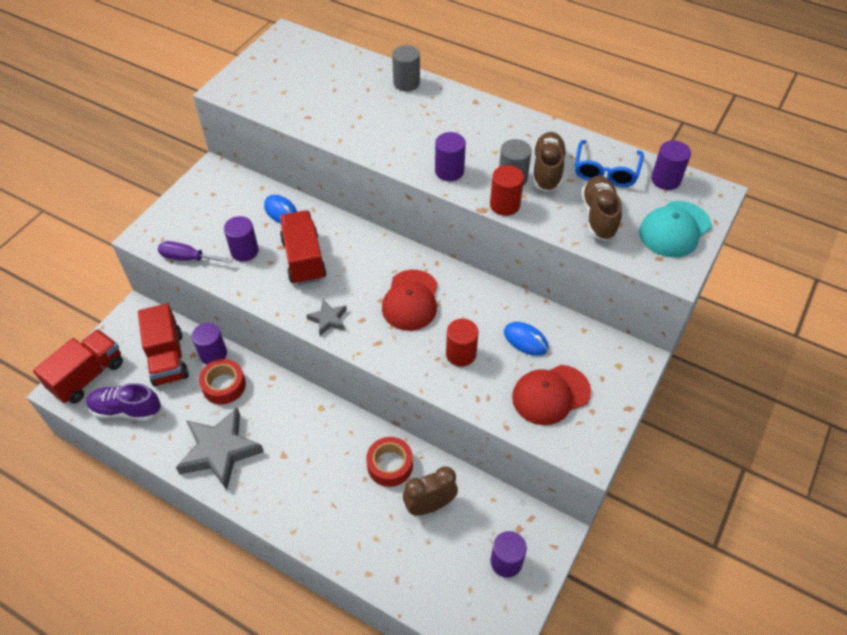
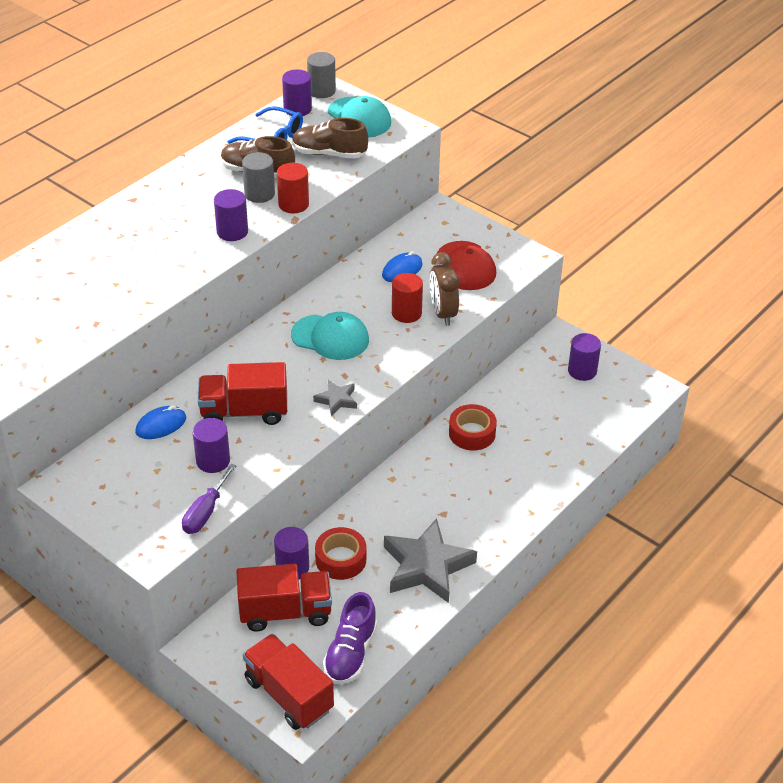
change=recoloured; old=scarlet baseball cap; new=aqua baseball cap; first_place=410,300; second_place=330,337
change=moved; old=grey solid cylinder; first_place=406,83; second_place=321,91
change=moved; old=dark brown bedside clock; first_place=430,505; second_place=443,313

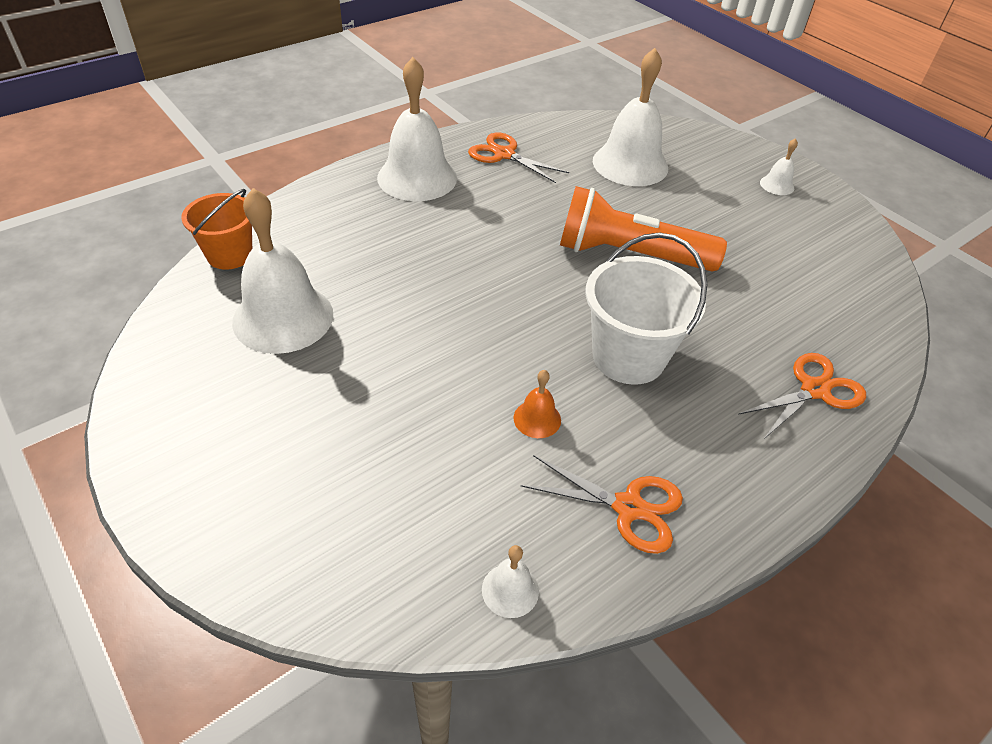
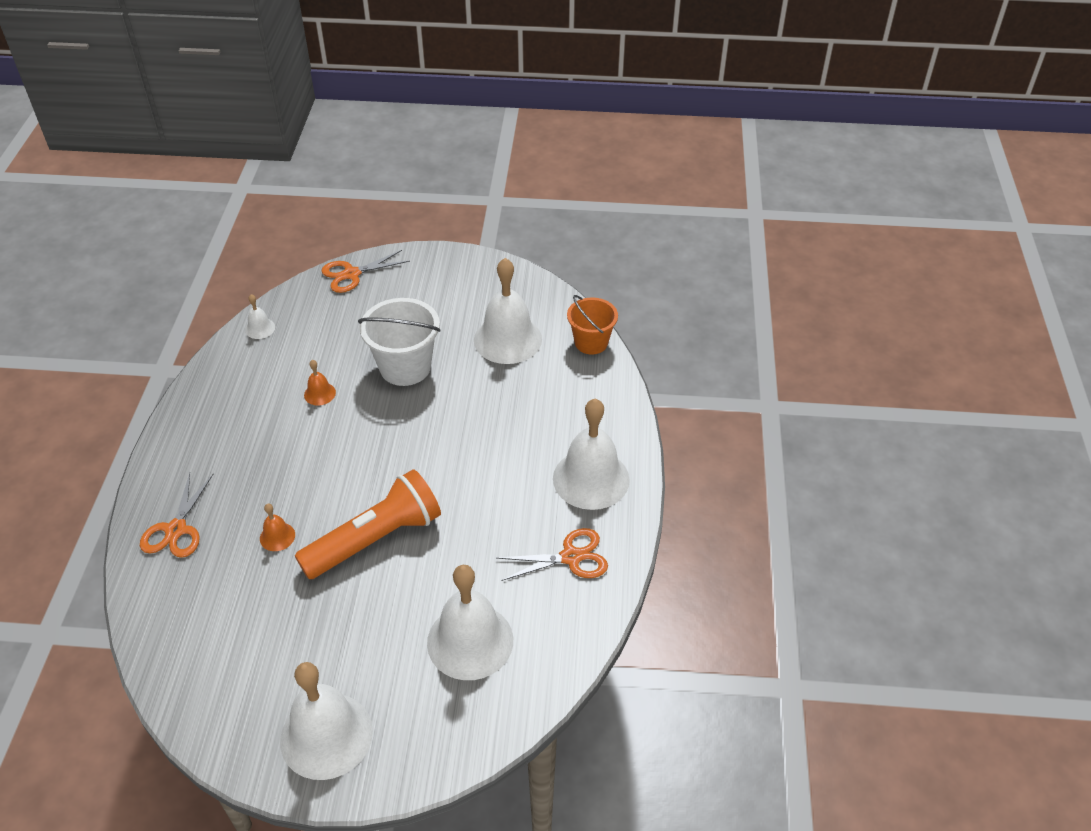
change=moved; old=orange pair of scissors; first_place=628,507; second_place=351,274
change=moved; old=pure white bucket; first_place=628,357; second_place=405,367
change=resized; old=pure white school bell; first_place=777,185; second_place=326,735; factor=2.28
change=added; new=orange school bell; second_place=277,536

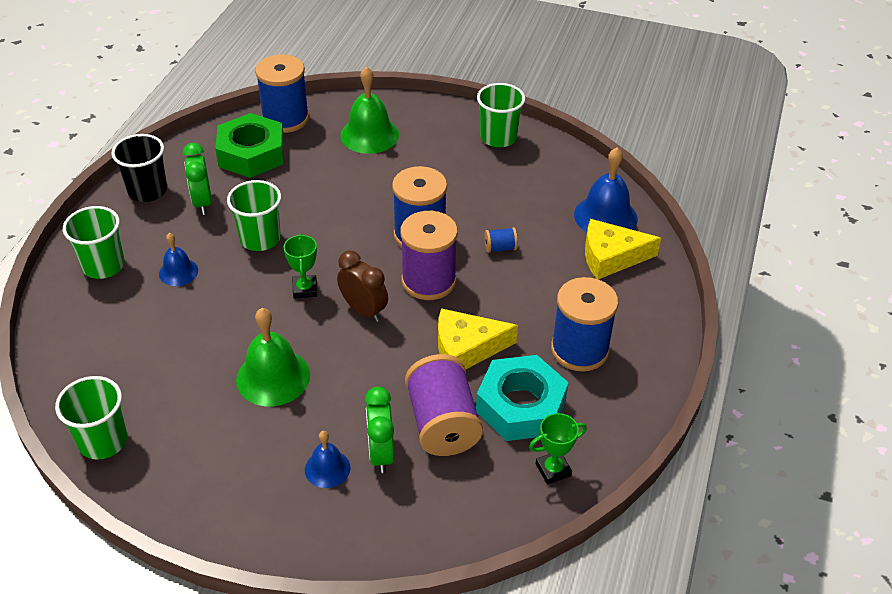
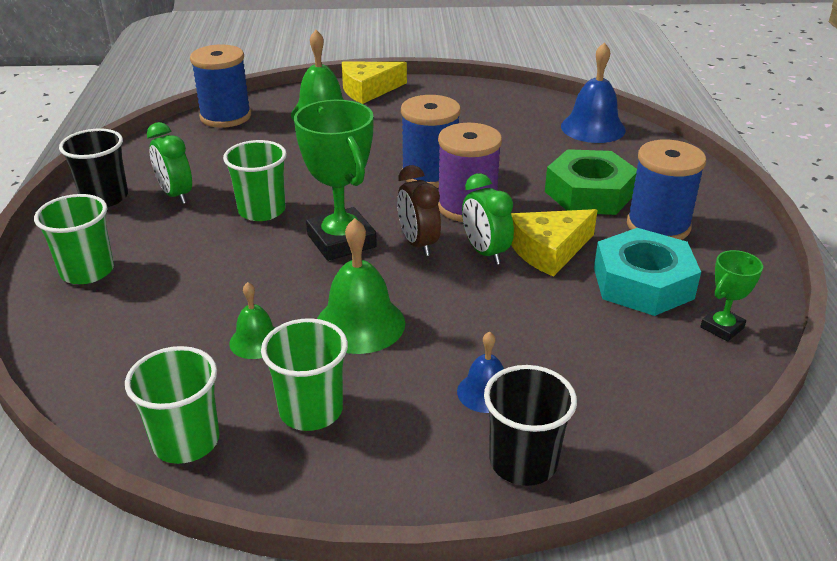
change=removed; old=cobalt school bell; first_place=178,272
change=moved; old=green hexagon nut; first_place=251,154; second_place=589,193
change=resized; old=green award cup; first_place=305,289; second_place=341,241; factor=1.96
change=turned; old=dark brown bedside clock; first_place=364,310; second_place=418,244; degrees=-135
change=moved; old=green bedside clock; first_place=381,453; second_place=485,252
change=removed; old=violet reel of thread; first_place=442,423
change=moved; old=green cup; first_place=498,137; second_place=311,410
change=removed; old=cobalt reel of thread; first_place=500,248
change=moved; old=golden piece of cheese; first_place=611,257; second_place=368,90
change=added; new=green school bell; second_place=256,341
change=added; new=jet-black cup; second_place=523,462

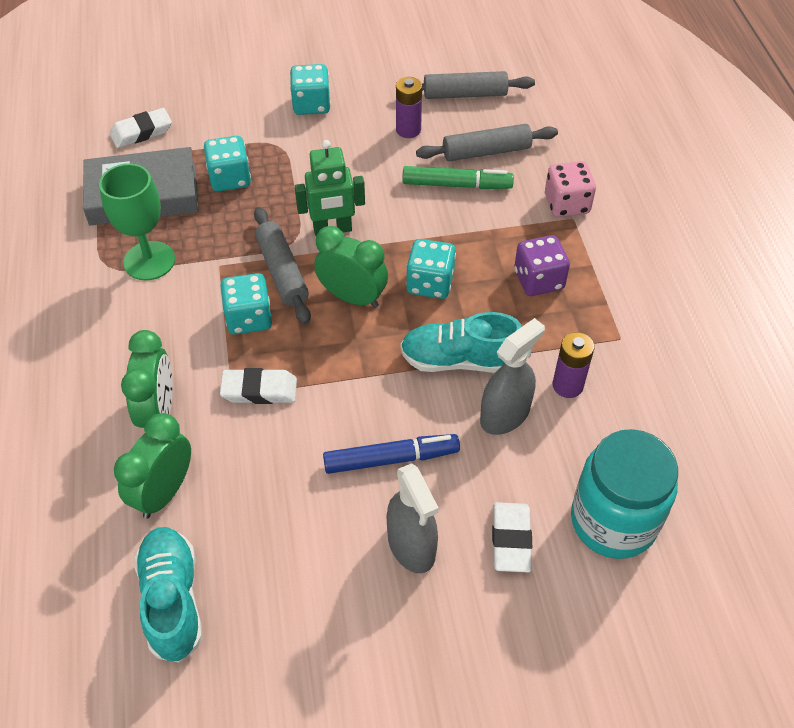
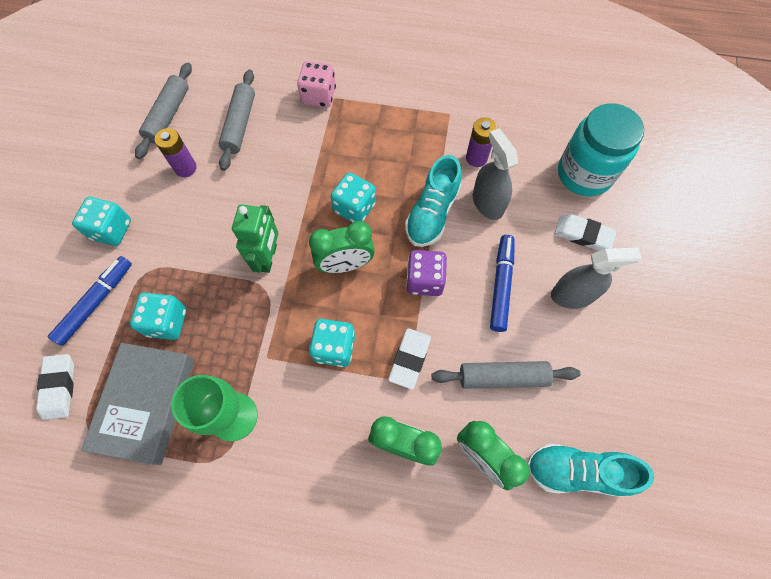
change=moved; old=grey rolling pin; first_place=282,272; second_place=502,377
change=turned; old=green bedside clock; first_place=352,297; second_place=345,265; degrees=-150
change=removed; old=green felt pen; first_place=457,185
change=moved; old=violet die; first_place=538,280; second_place=424,280
change=added; new=cobalt felt pen; second_place=96,302

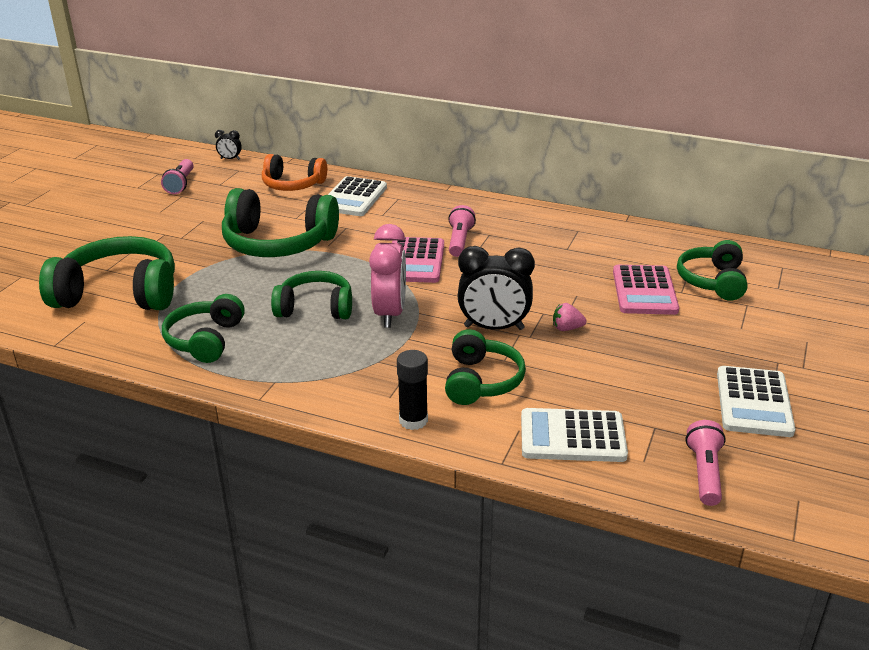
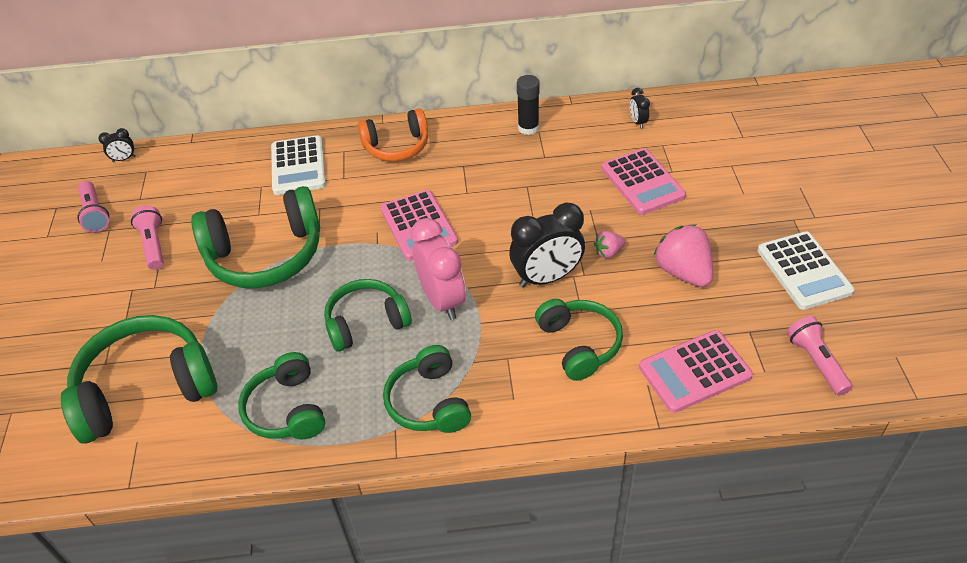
change=moved; old=orange over-ear headphones; first_place=293,185; second_place=397,146
change=moved; old=jet-black glue; first_place=413,420; second_place=528,128
change=moved; old=rose-pink torch; first_place=459,241; second_place=153,245
change=recoloured; old=pure white pocket calculator; new=rose-pink pocket calculator; first_place=572,436; second_place=694,371
change=moved; old=green over-ear headphones; first_place=712,281; second_place=429,402
change=added; new=jet-black bedside clock; second_place=638,122
change=added; new=rose-pink toy strawberry; second_place=683,272

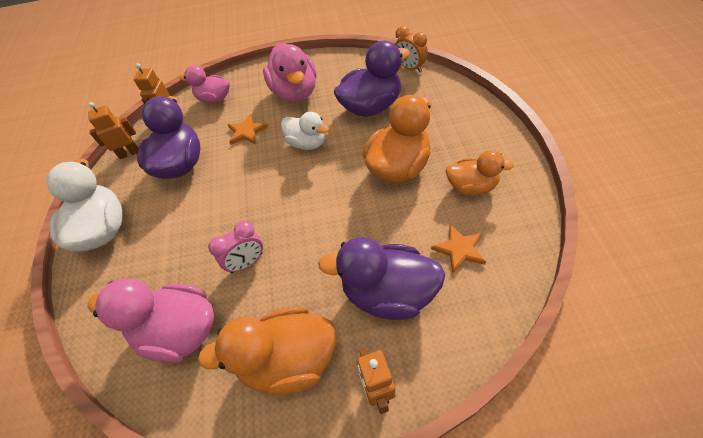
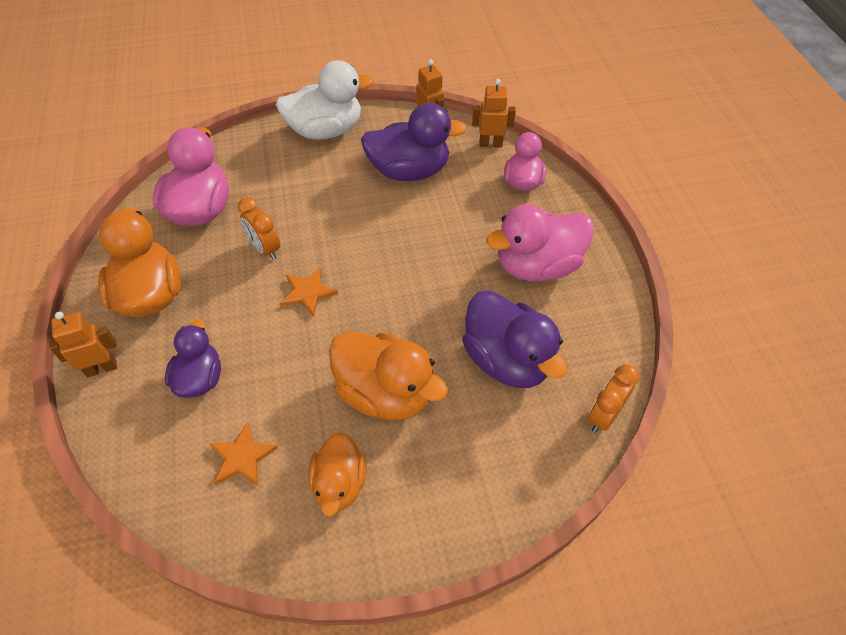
change=recoloured; old=rose-pink bedside clock; new=orange bedside clock; first_place=246,262; second_place=265,249
change=moved; old=orange star; first_place=246,132; second_place=308,293
change=removed; old=pure white toy duck; first_place=307,143
change=resized; old=violet toy duck; first_place=388,294; second_place=200,378; factor=0.63

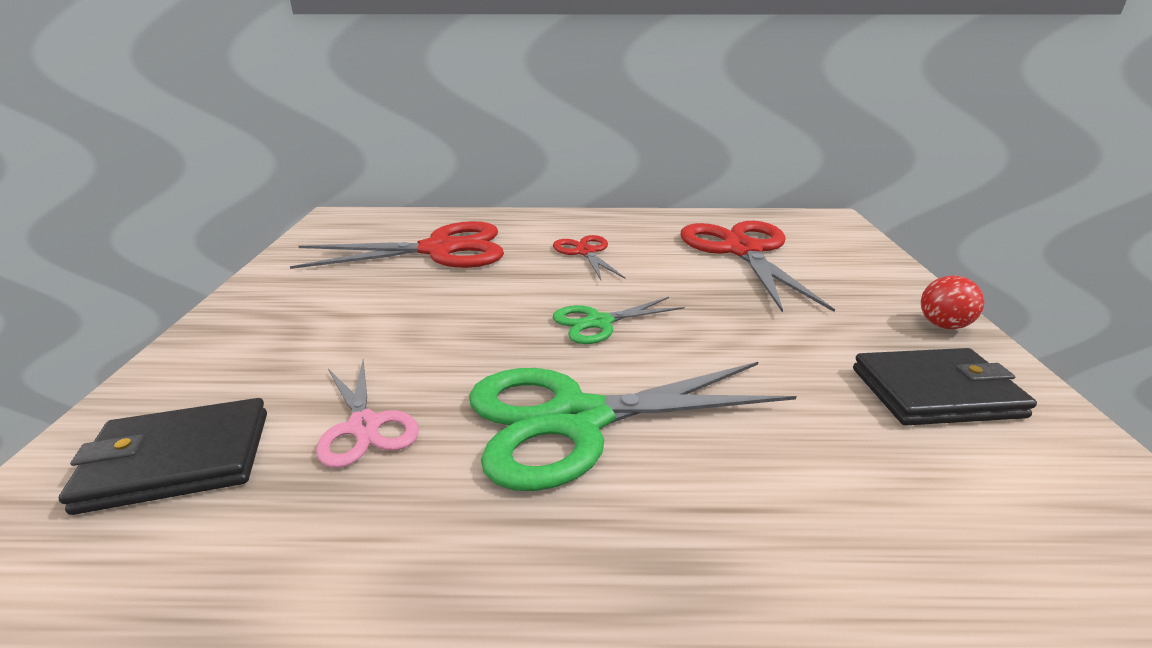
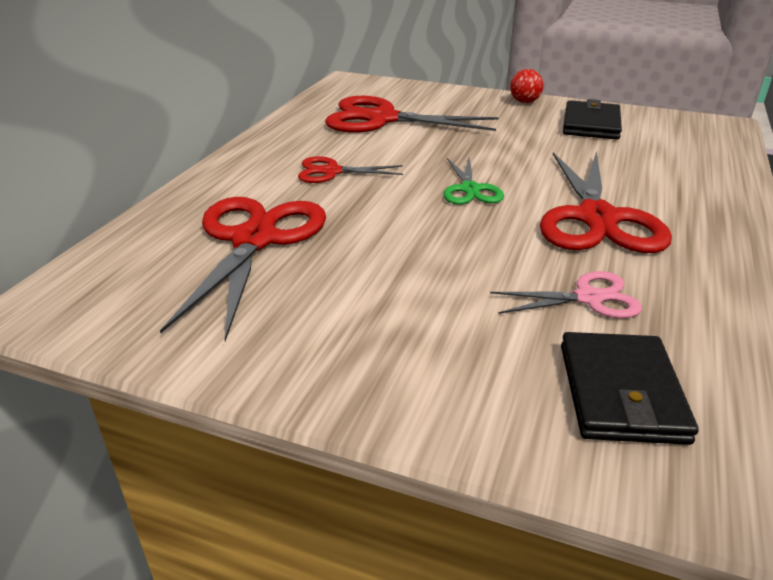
change=recoloured; old=green pair of scissors; new=scarlet pair of scissors; first_place=576,420; second_place=597,218

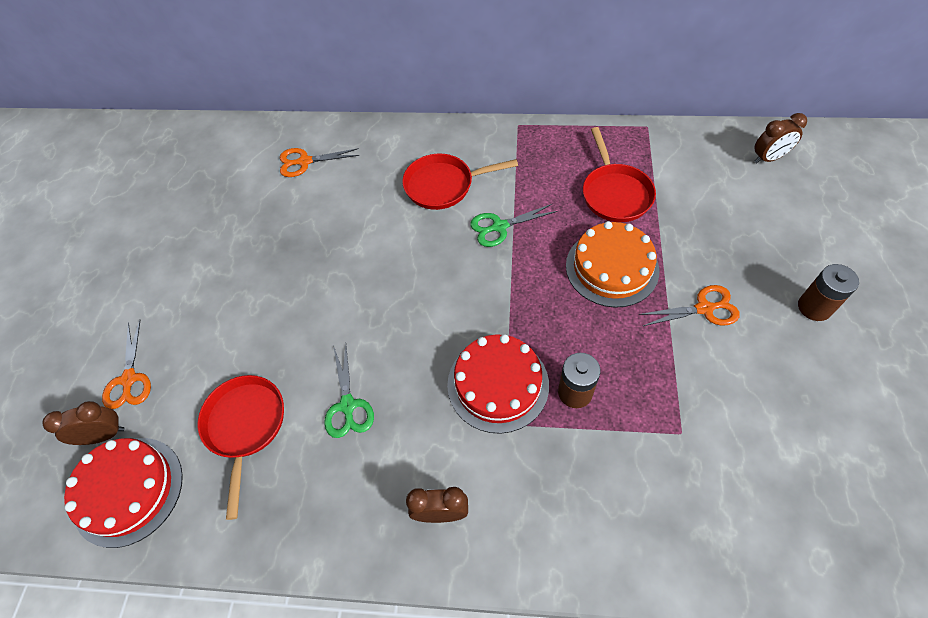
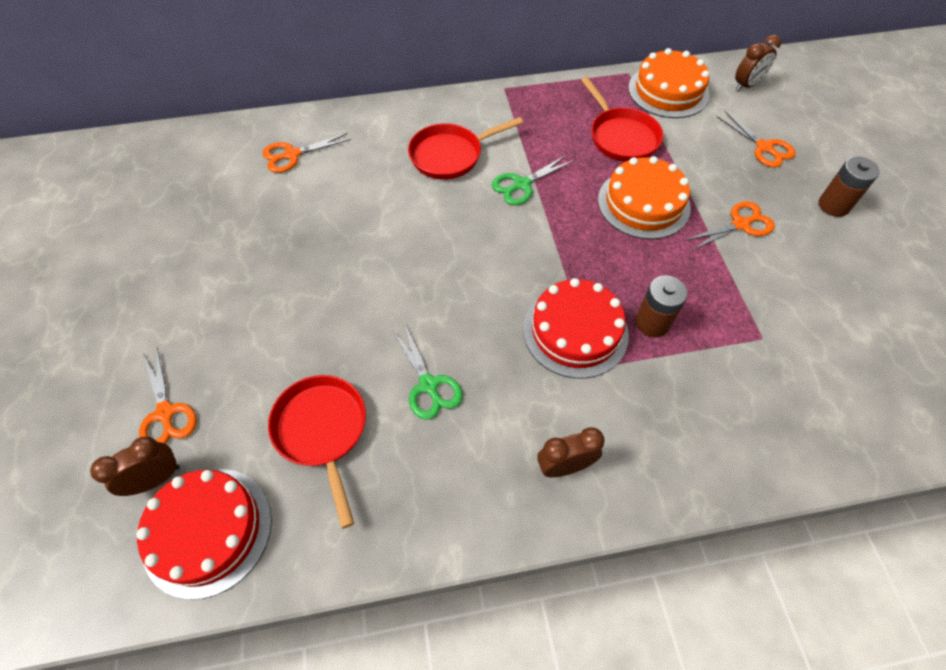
change=added; new=orange cake; second_place=668,91
change=added; new=orange pair of scissors; second_place=764,147

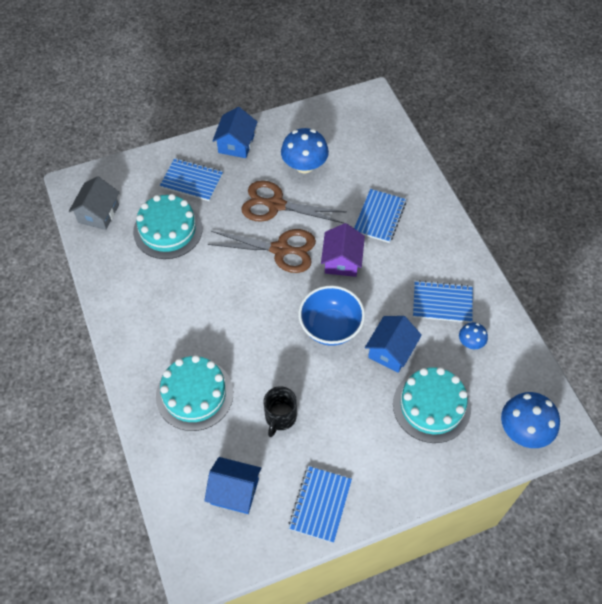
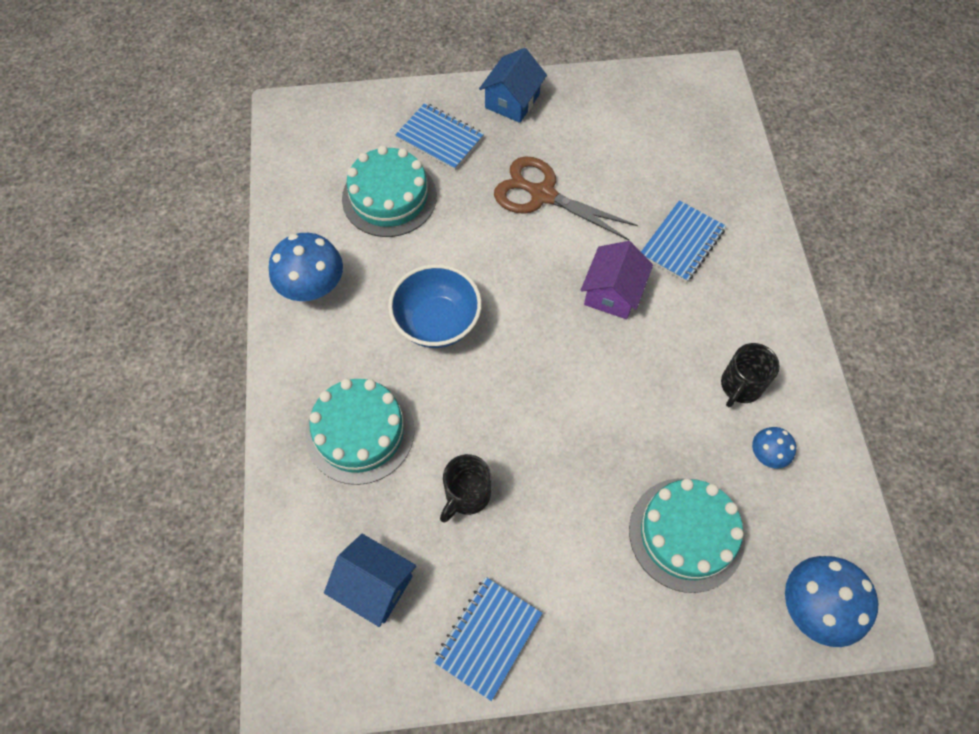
change=removed; old=grey house; first_place=98,214
change=removed; old=dark brown pair of scissors; first_place=281,249
change=moved; old=cobalt fungus; first_place=304,165; second_place=312,286
change=moved; old=cobalt serving bowl; first_place=330,327; second_place=437,322
change=removed; old=cobalt house; first_place=391,351
change=replaced; old=cobalt notebook; new=jet-black coffee mug; first_place=442,303; second_place=740,386

